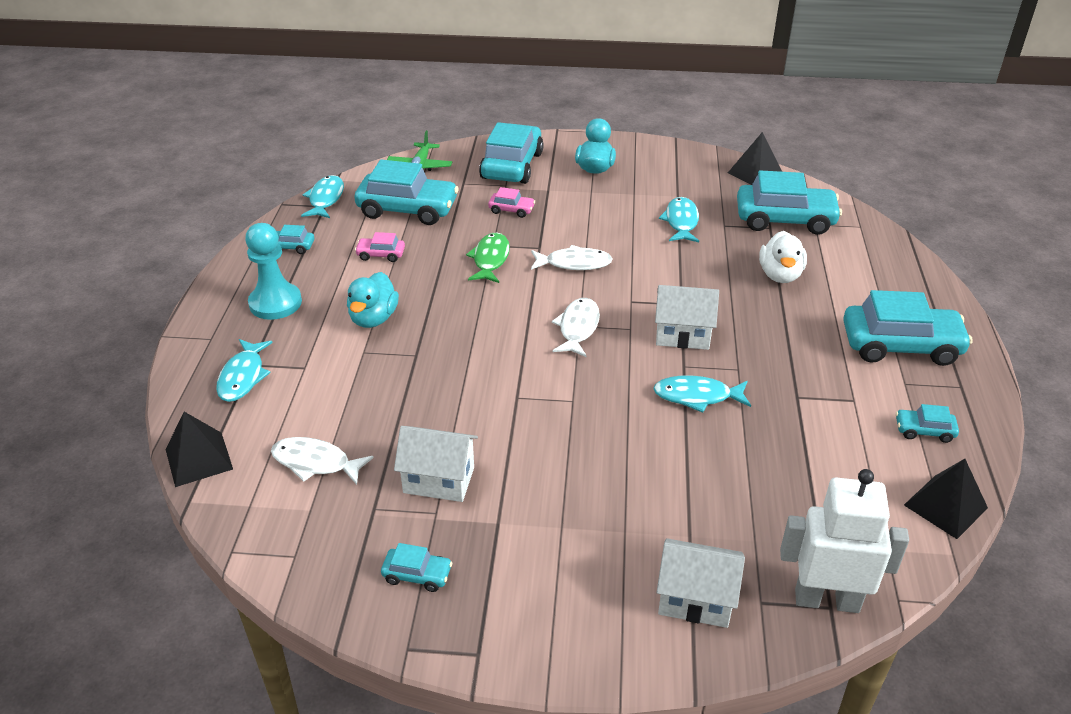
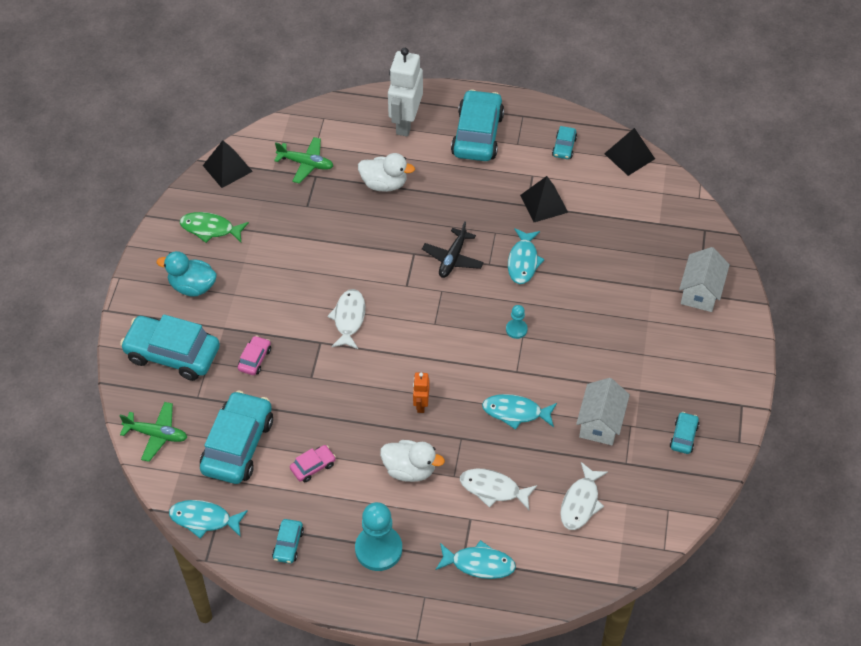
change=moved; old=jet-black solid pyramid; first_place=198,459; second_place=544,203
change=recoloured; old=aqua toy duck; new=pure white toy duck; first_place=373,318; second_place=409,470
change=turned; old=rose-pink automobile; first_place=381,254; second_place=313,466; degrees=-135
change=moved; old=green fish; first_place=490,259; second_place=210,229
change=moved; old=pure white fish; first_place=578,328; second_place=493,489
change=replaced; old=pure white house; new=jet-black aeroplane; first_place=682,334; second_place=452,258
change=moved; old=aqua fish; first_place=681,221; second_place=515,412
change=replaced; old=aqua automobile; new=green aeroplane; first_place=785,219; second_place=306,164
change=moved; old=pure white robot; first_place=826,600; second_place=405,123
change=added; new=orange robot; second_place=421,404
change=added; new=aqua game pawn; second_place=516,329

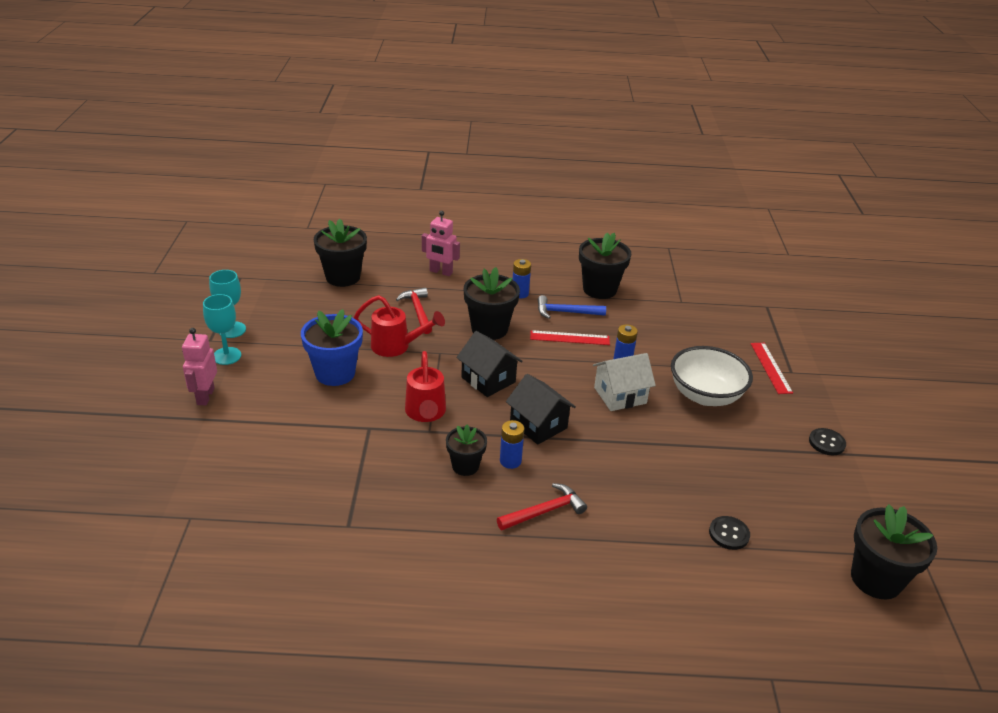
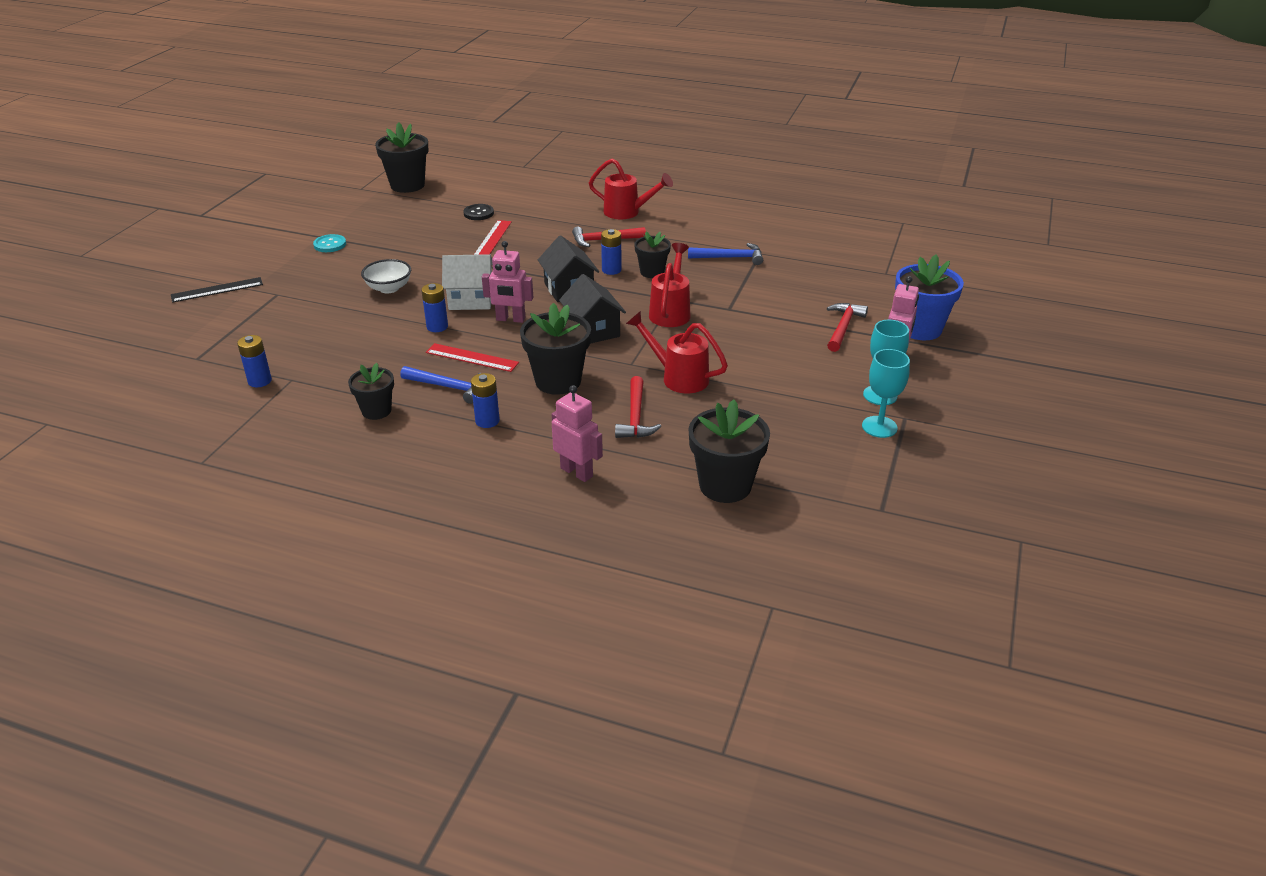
change=moved; old=cobalt flower pot; first_place=335,373; second_place=920,329
change=resized; old=jet-black flower pot; first_place=599,289; second_place=376,411; factor=0.61
change=resized; old=pure white serving bowl; first_place=705,395; second_place=389,288; factor=0.6
change=moved; old=scarlet ruler; first_place=771,367; second_place=492,239
change=recoloured; old=jet-black sewing button; new=aqua sewing button; first_place=826,443; second_place=330,244
change=added; new=jet-black ruler; second_place=217,290
change=added; new=cobalt battery; second_place=259,381
change=added; new=rose-pink robot; second_place=510,319
change=added; new=scarlet watering can; second_place=627,212
change=added; new=cobalt hammer; second_place=730,258
change=added; new=scarlet hammer; second_place=843,327

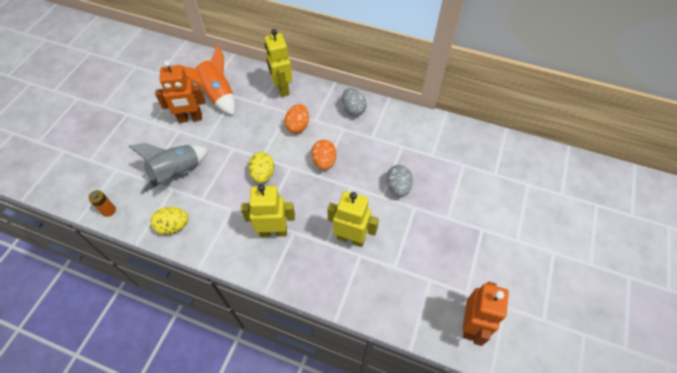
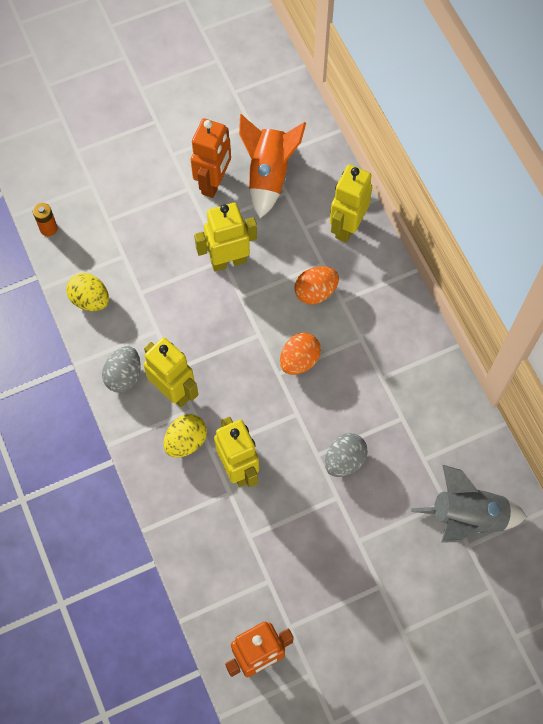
change=moved; old=grey spaceship; first_place=177,174; second_place=467,517
change=turned; old=orange robot; first_place=190,118; second_place=214,183; degrees=-105
change=moved; old=golden egg shape; first_place=263,174; second_place=186,441
change=moved; old=grey egg shape; first_place=353,109; second_place=124,376
change=added; new=golden robot; second_place=228,261

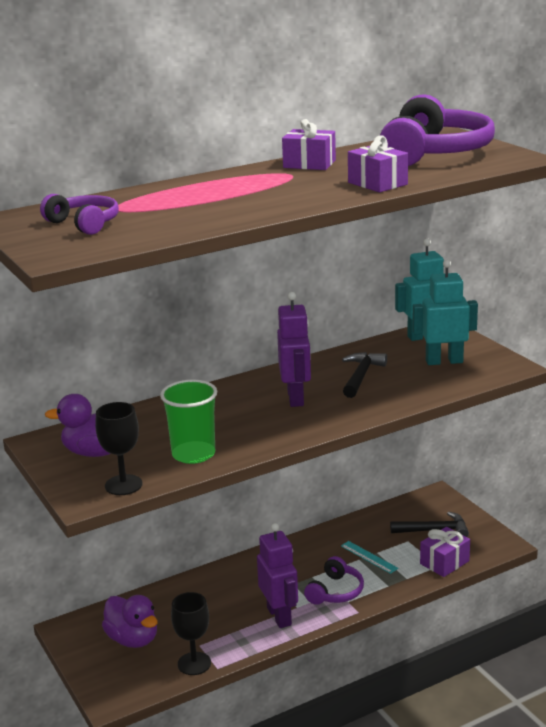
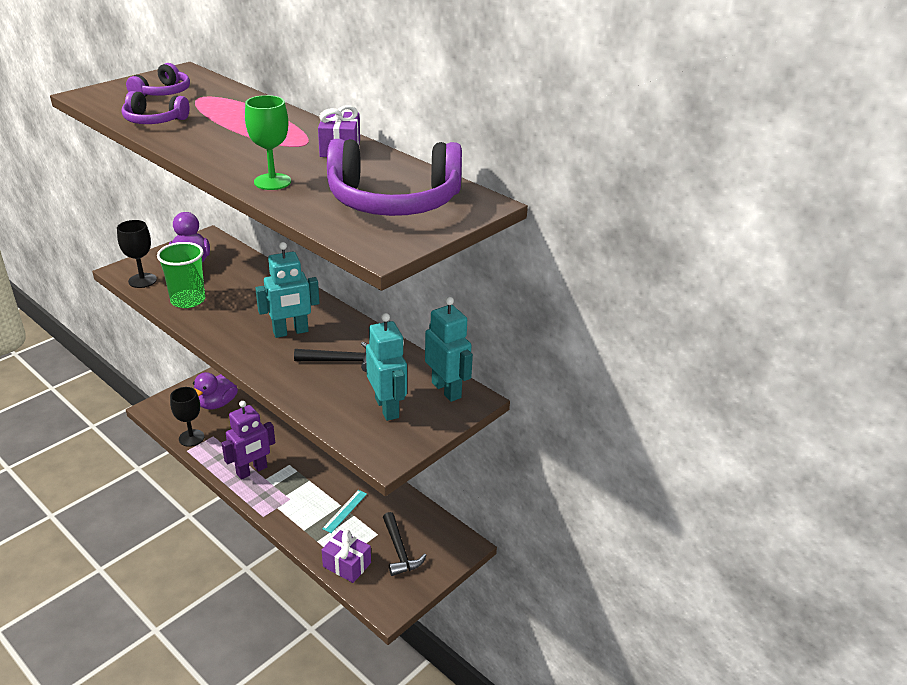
change=recoloured; old=violet robot; new=aqua robot; first_place=296,398; second_place=291,332
change=moved; old=violet over-ear headphones; first_place=335,591; second_place=154,120
change=replaced; old=violet present; new=green wine glass; first_place=377,183; second_place=272,182

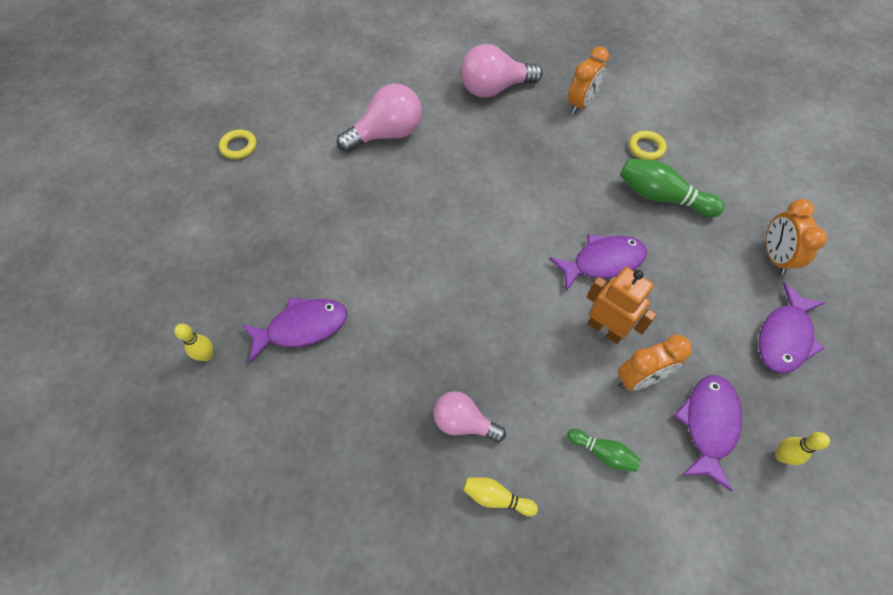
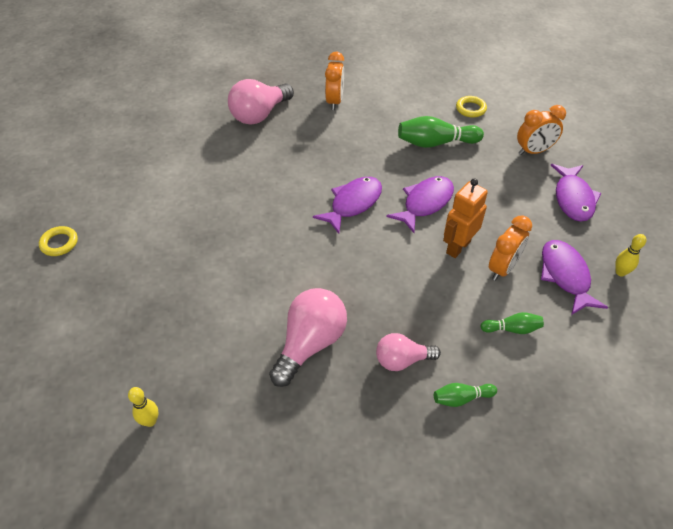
change=moved; old=violet fish; first_place=302,327; second_place=353,204
change=moved; old=rose-pink bulb; first_place=387,134; second_place=310,343
change=recoloured; old=golden tenpin; new=green tenpin; first_place=496,498; second_place=461,398
change=turned; old=orange robot; first_place=605,329; second_place=458,247; degrees=-60
change=moved; old=golden ring; first_place=646,148; second_place=470,109
change=turned; old=orange bedside clock; first_place=774,257; second_place=533,151; degrees=-75

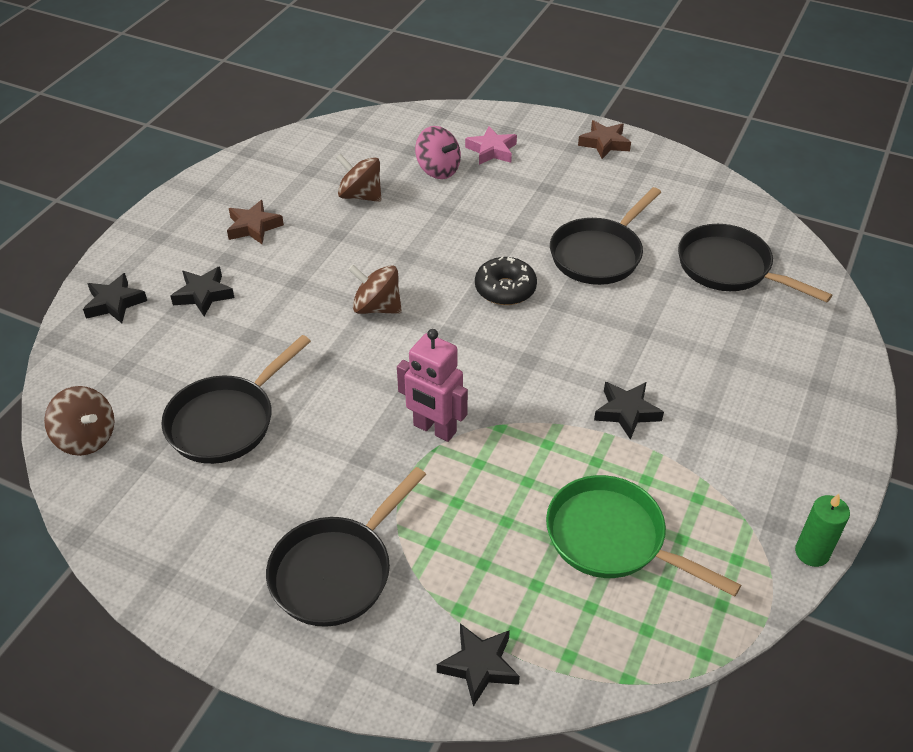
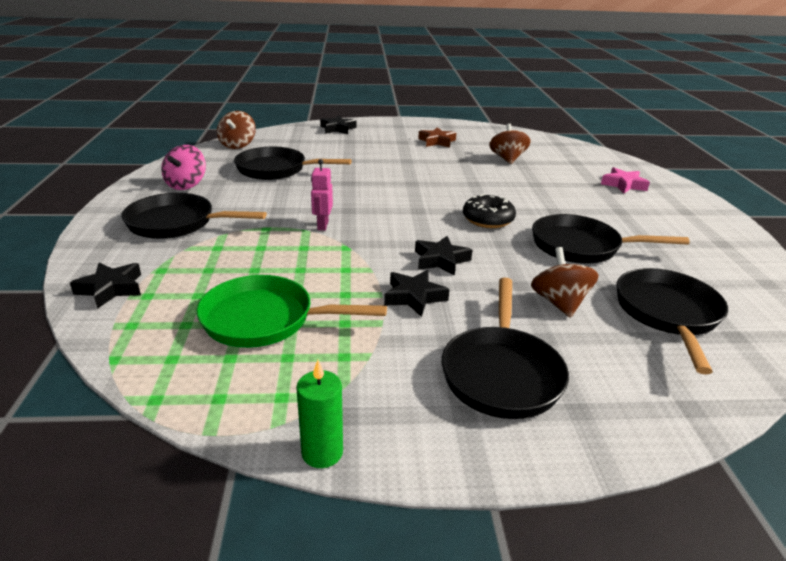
change=moved; old=jet-black star; first_place=203,295; second_place=441,260
change=moved; old=dark brown toy top; first_place=377,307; second_place=559,303
change=resized; old=rose-pink robot; first_place=434,429; second_place=322,225; factor=0.65
change=moved; old=rose-pink toy top; first_place=438,170; second_place=186,185
change=turned; old=green skillet; first_place=612,538; second_place=265,319; degrees=-90
change=removed; old=dark brown star; first_place=604,143
change=added; new=jet-black skillet; second_place=501,373

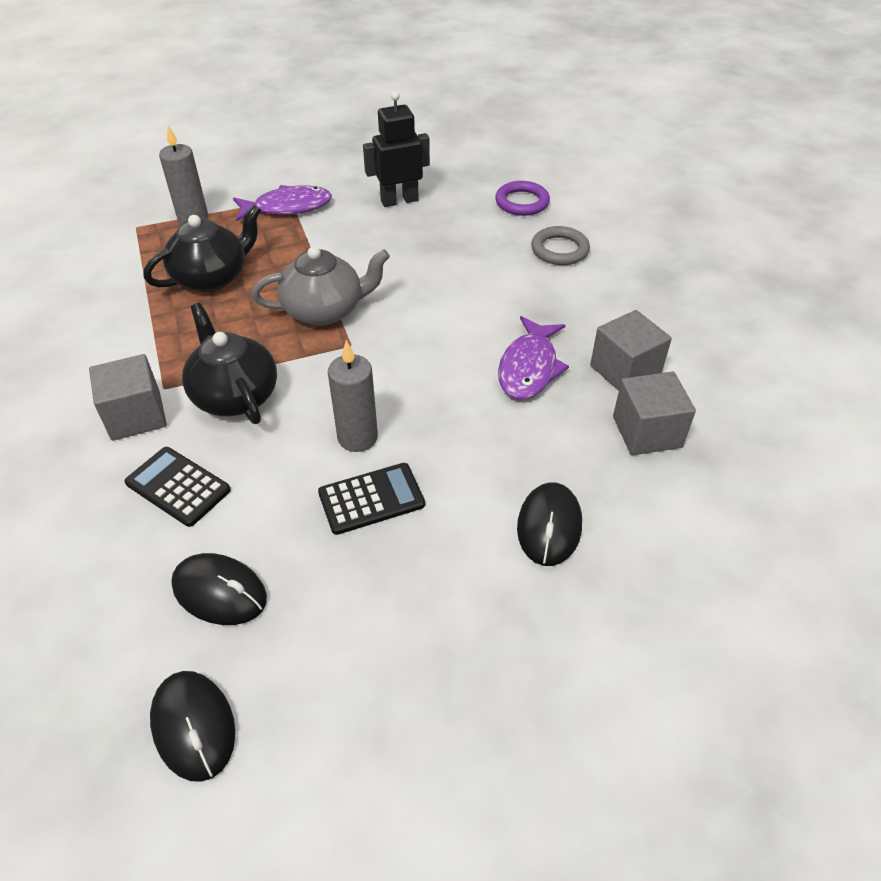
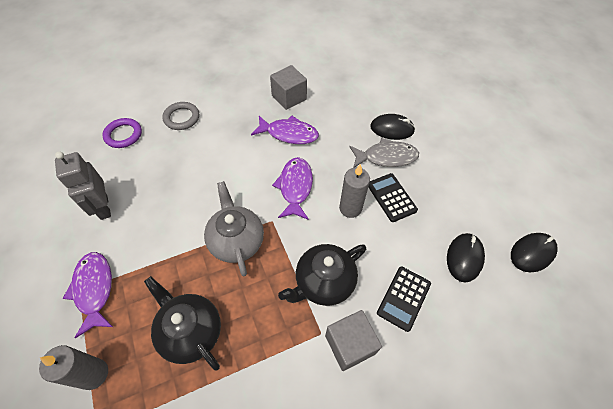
change=recoloured; old=jet-black robot; new=grey robot; first_place=399,200; second_place=103,207
change=removed; old=grey block; first_place=647,432
change=added; new=violet fish; second_place=295,187
change=added; new=grey fish; second_place=386,157

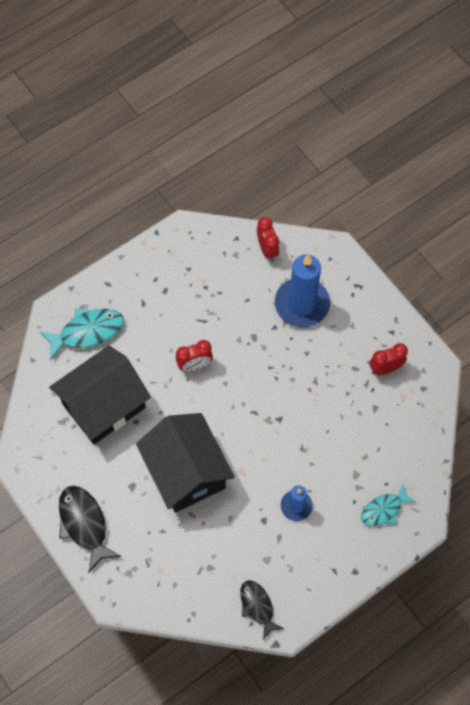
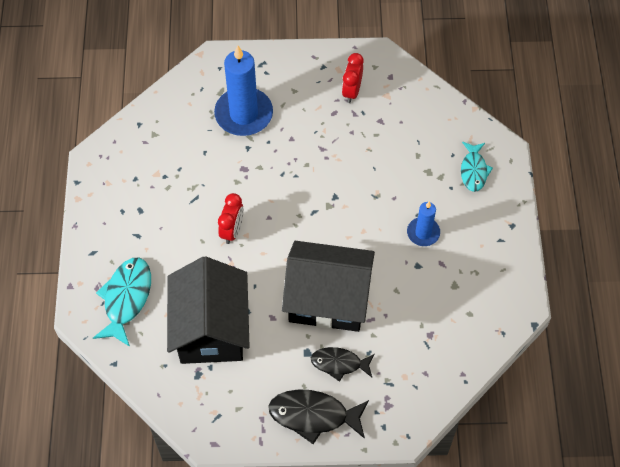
change=moved; old=jet-black fish; first_place=257,606; second_place=339,363
change=removed; old=scarlet bedside clock; first_place=267,249

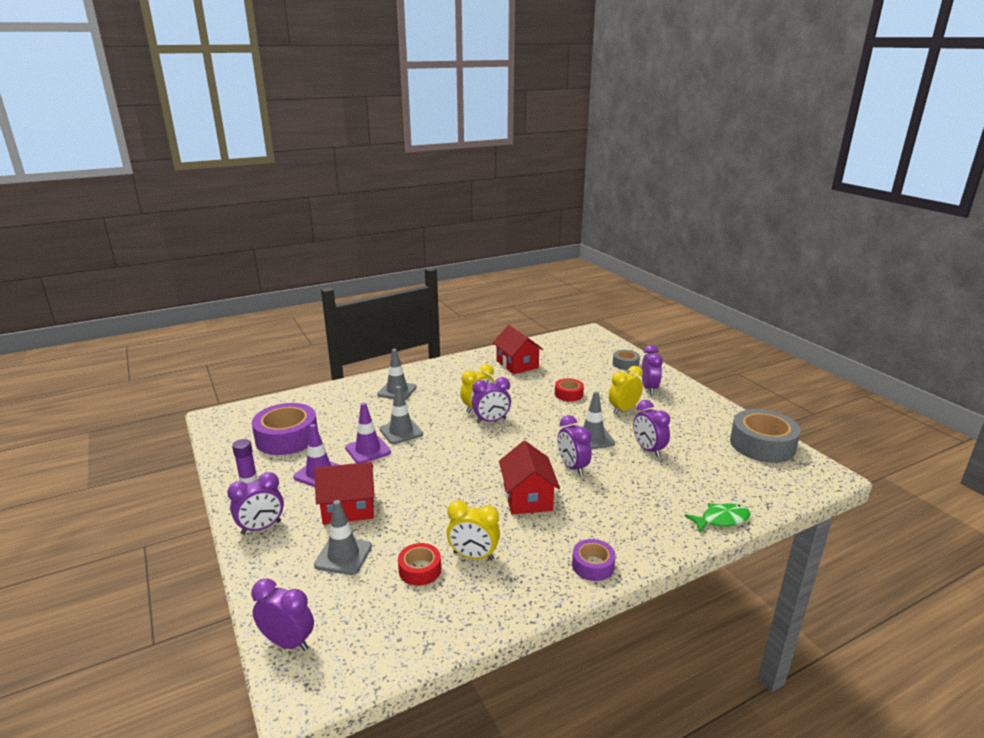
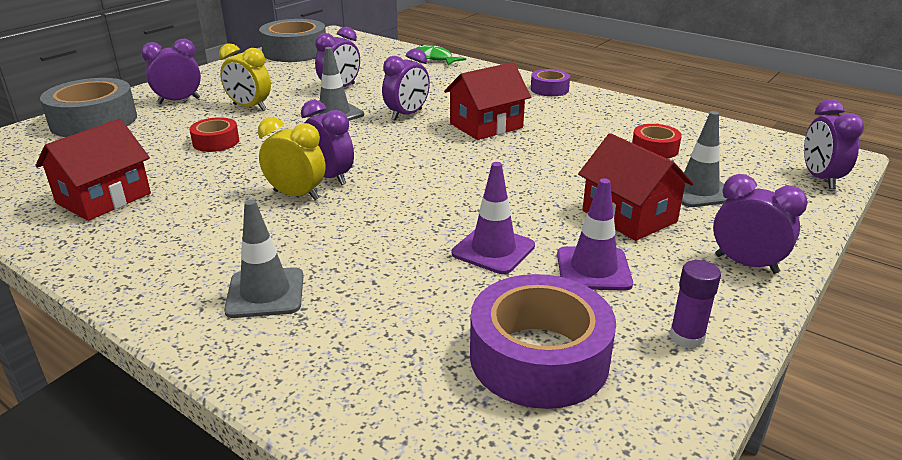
change=removed; old=grey safety cone; first_place=401,432
change=removed; old=golden bedside clock; first_place=473,556
change=resized; old=grey sticky tape; first_place=625,364; second_place=94,121; factor=1.91

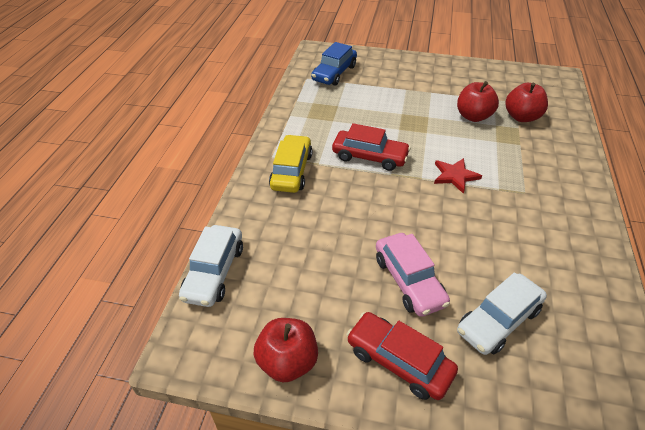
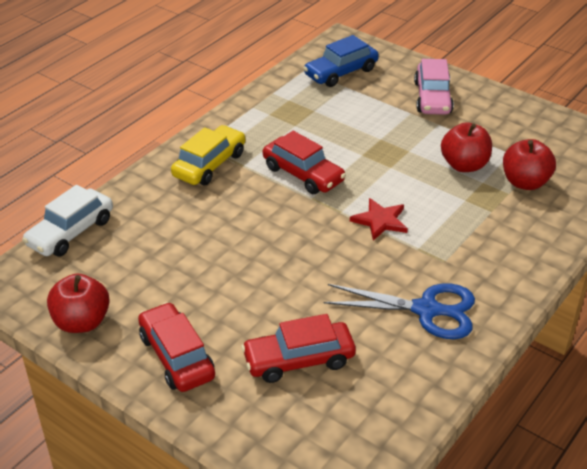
change=moved; old=rose-pink automobile; first_place=409,281; second_place=432,98
change=recoloured; old=pure white automobile; new=scarlet automobile; first_place=498,320; second_place=299,360
change=added; new=cobalt pair of scissors; second_place=427,310

